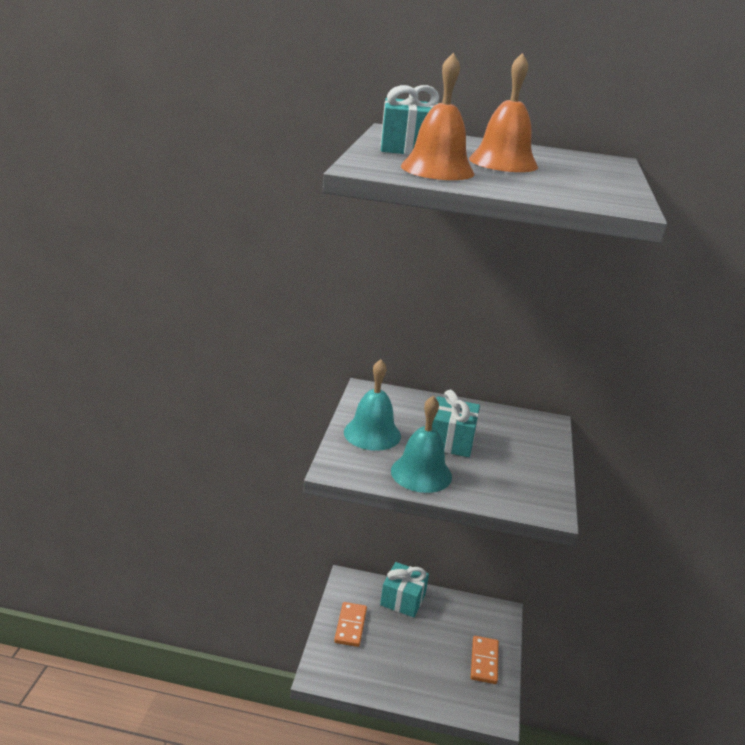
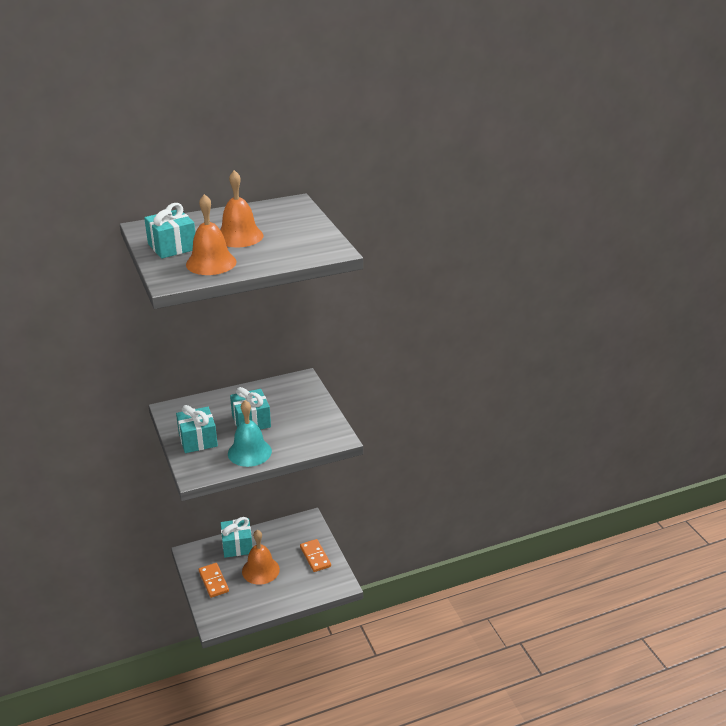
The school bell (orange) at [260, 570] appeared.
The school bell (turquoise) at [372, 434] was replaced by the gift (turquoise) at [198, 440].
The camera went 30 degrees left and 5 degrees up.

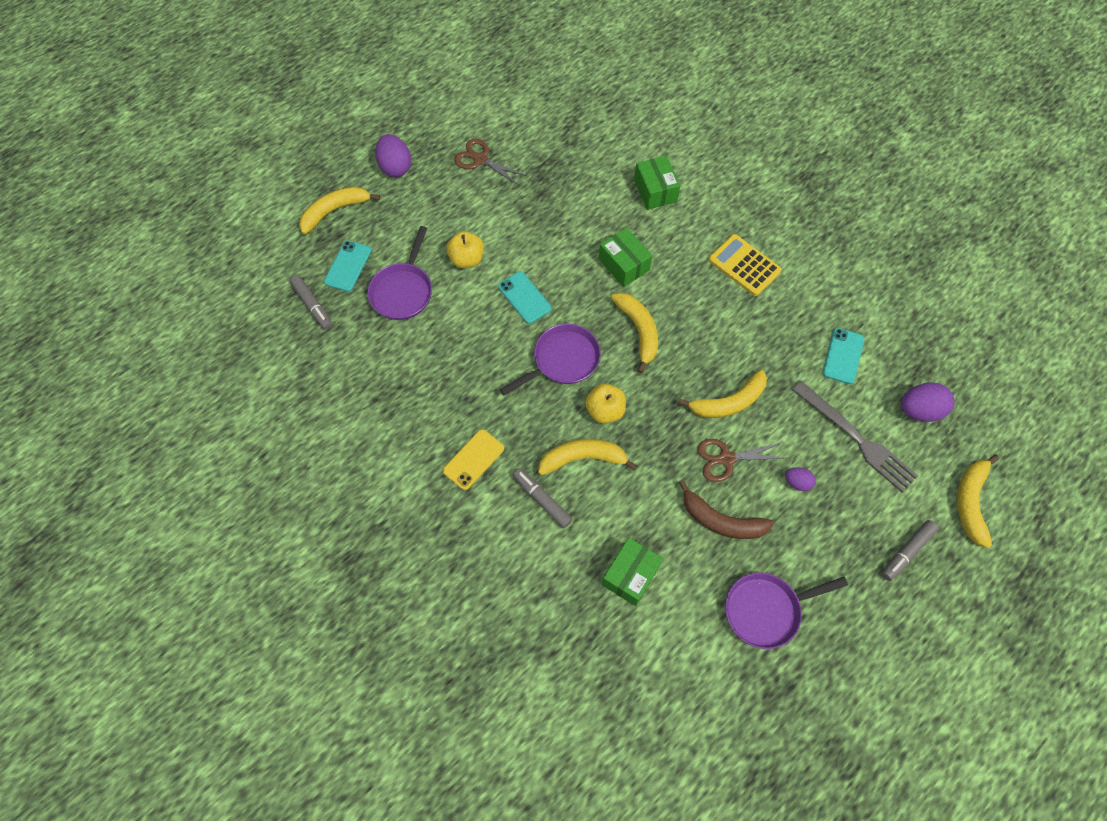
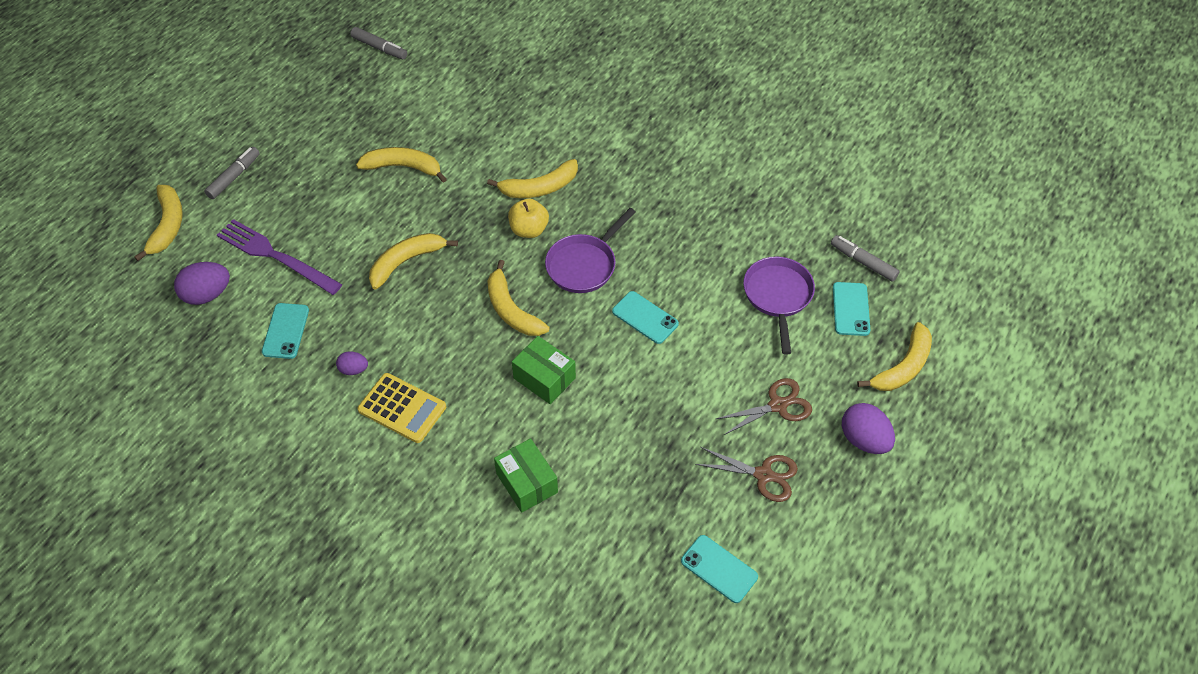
The mobile phone (golden) at [473, 459] disappeared.
The apple fruit (golden) at [466, 259] disappeared.
The package (leaf-green) at [630, 575] disappeared.
The pan (royal purple) at [766, 610] disappeared.
The mobile phone (turquoise) at [719, 569] appeared.
The marker (gray) moved from [542, 500] to [379, 48].
The shears (dark brown) moved from [726, 459] to [777, 405].
The egg (royal purple) moved from [797, 482] to [353, 369].
The banana (dark brown) at [721, 520] became the banana (golden) at [403, 167].
The table fork (gray) at [856, 438] became the table fork (royal purple) at [275, 256].
The camera went 165 degrees right and 10 degrees down.

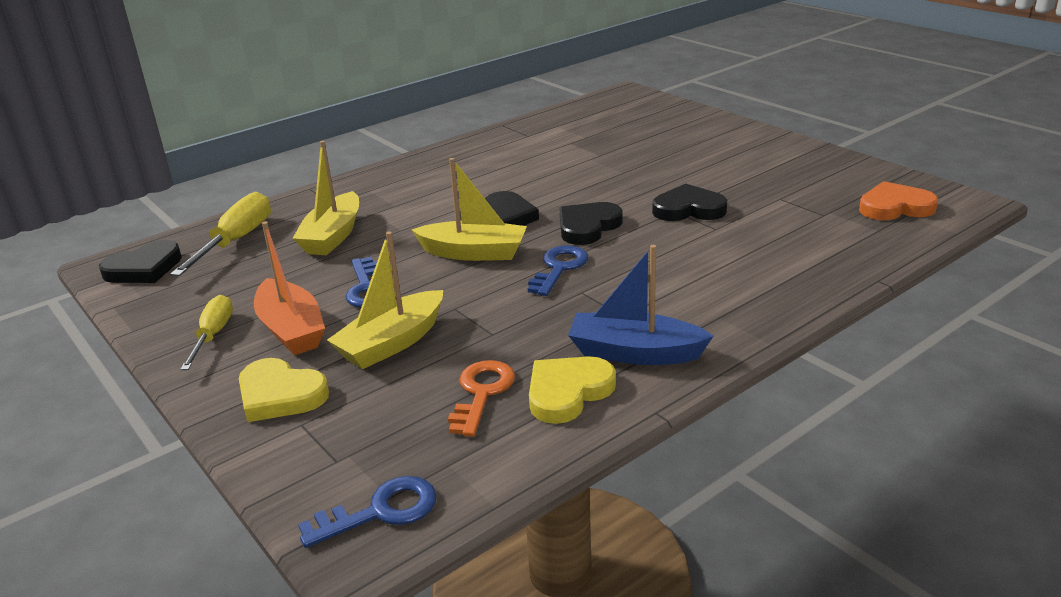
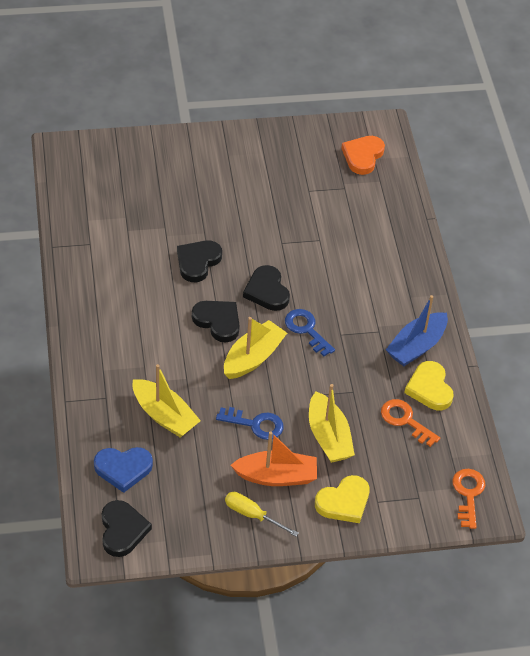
The heart shape (jet-black) moved from [688, 209] to [198, 262].
The hand screwdriver (golden) at [236, 241] was replaced by the heart shape (cobalt) at [123, 469].
The door key (cobalt) at [381, 511] became the door key (orange) at [468, 494].
The camera went 65 degrees left and 20 degrees up.

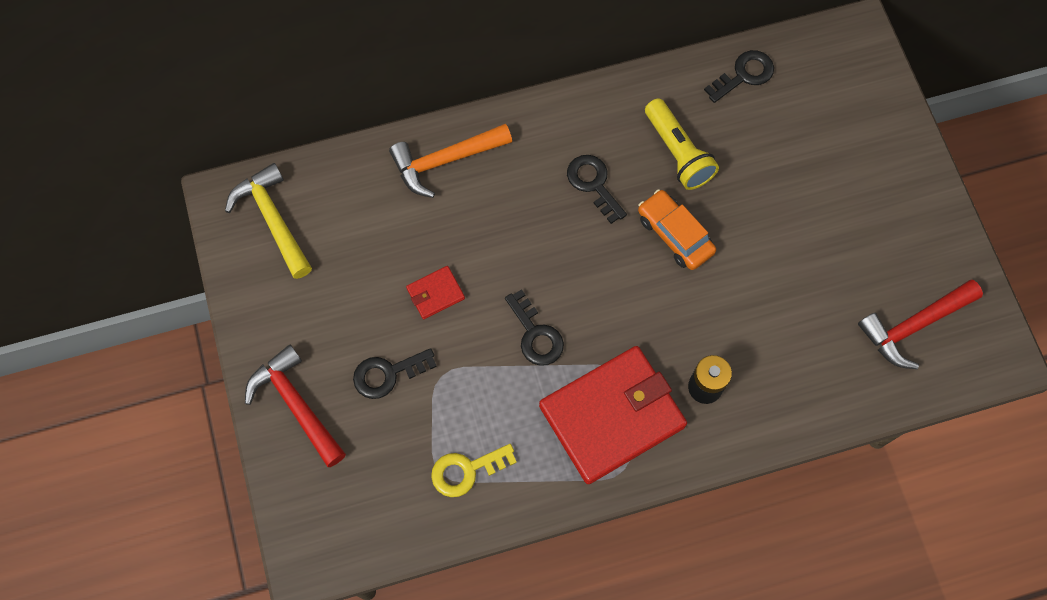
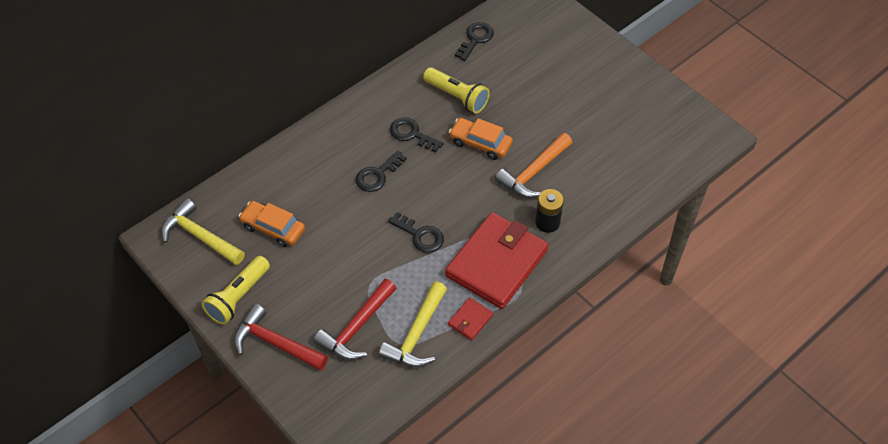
The flashlight (golden) at [238, 297] appeared.
The automobile (orange) at [273, 228] appeared.
The door key (jet-black) moved from [387, 374] to [377, 175].
The hammer (orange) moved from [445, 161] to [533, 173].
The card wallet (crimson) moved from [435, 293] to [470, 320].
The hammer (crimson) moved from [913, 326] to [356, 328].
The door key (golden) at [466, 470] was replaced by the hammer (golden) at [416, 335].
The camera went 25 degrees left and 15 degrees down.

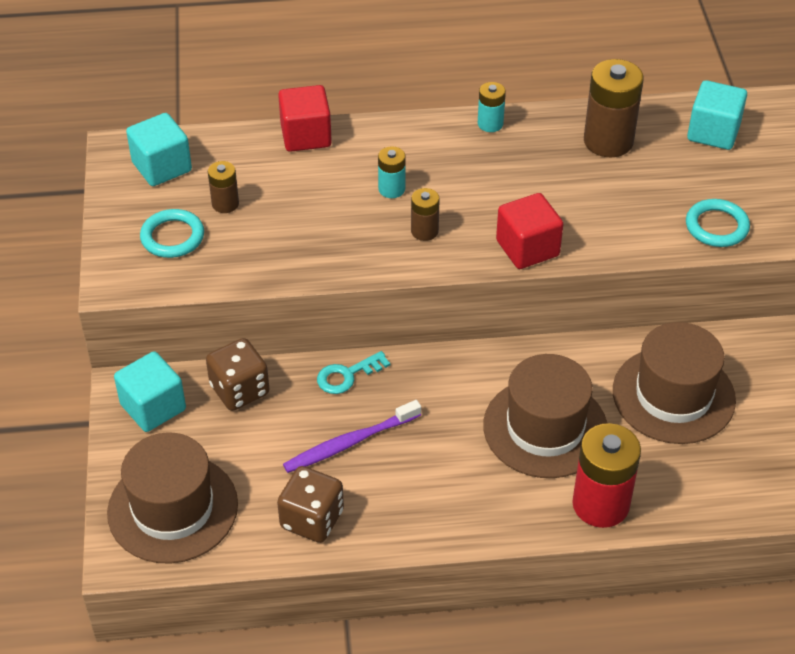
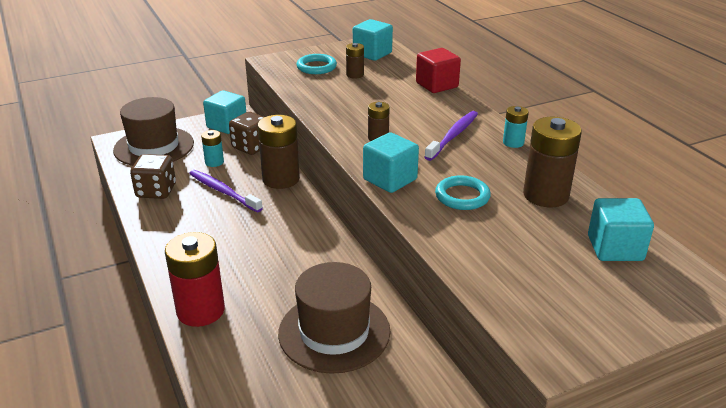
The tall hat (dark brown) at [545, 428] disappeared.
The toothbrush (royal purple) at [453, 135] appeared.
The battery (turquoise) moved from [391, 189] to [214, 162].
The ring (turquoise) moved from [716, 226] to [462, 196].
The door key (turquoise) at [347, 375] was replaced by the battery (dark brown) at [281, 179].
The cube (crimson) at [527, 248] became the cube (turquoise) at [390, 179].
The camera went 70 degrees right and 15 degrees down.

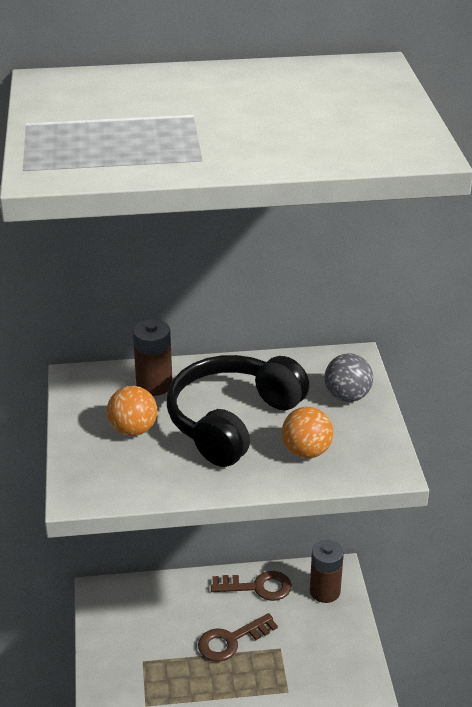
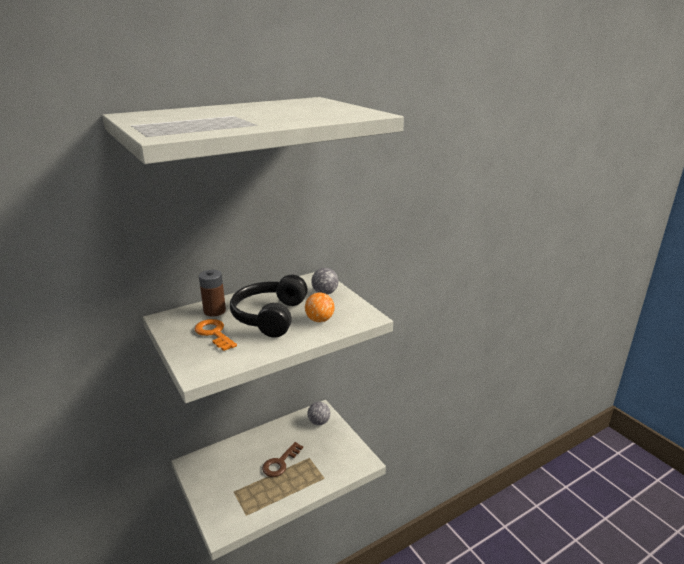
The door key (dark brown) at [257, 587] disappeared.
The sphere (orange) at [133, 430] was replaced by the door key (orange) at [214, 333].
The battery (dark brown) at [325, 591] was replaced by the sphere (gray) at [319, 422].
The camera went 25 degrees left and 10 degrees down.

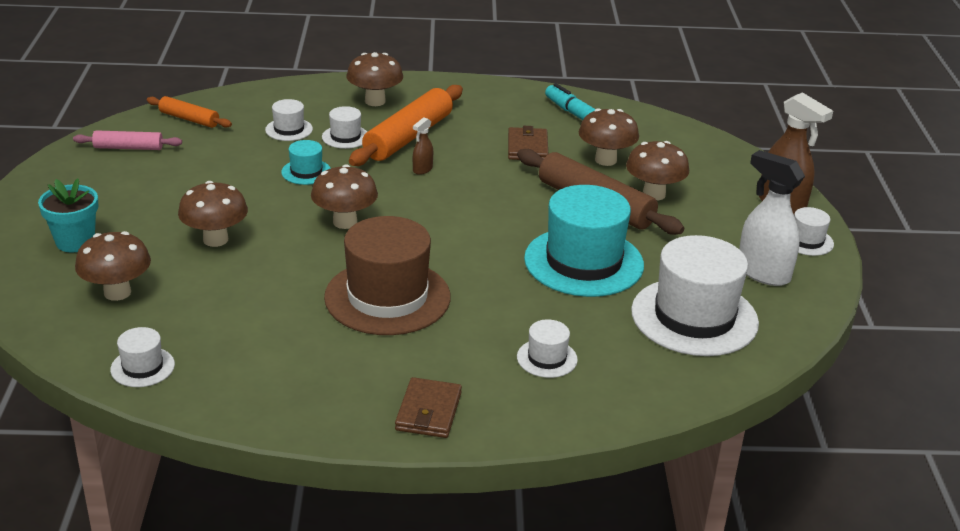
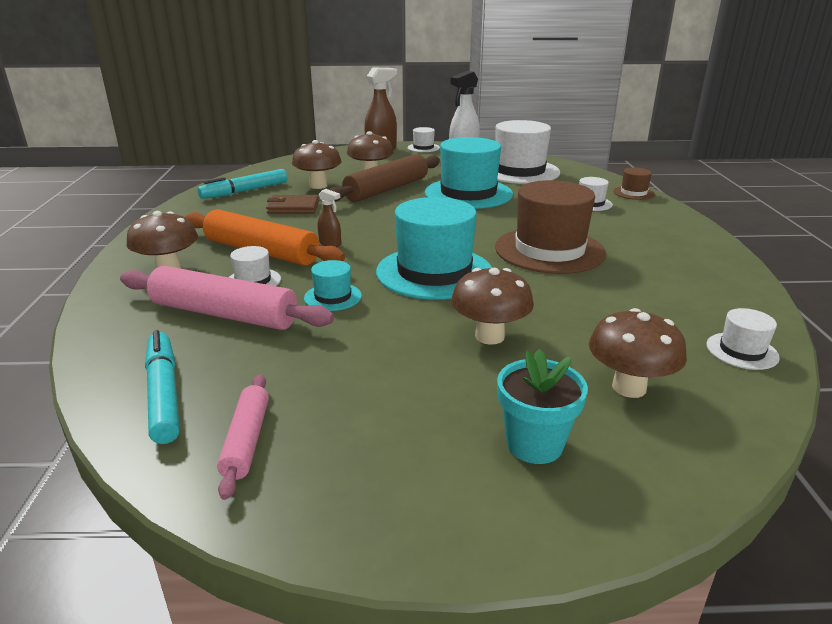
The card wallet (dark brown) at [428, 411] disappeared.
The tall hat (dark brown) at [633, 193] appeared.
The pastry roller (orange) at [189, 119] was replaced by the marker (turquoise) at [163, 394].
The tall hat (pure white) at [289, 129] was replaced by the pastry roller (rosy) at [224, 314].
The toadstool (dark brown) at [345, 222] was replaced by the tall hat (turquoise) at [434, 272].
The camera went 90 degrees left and 5 degrees down.

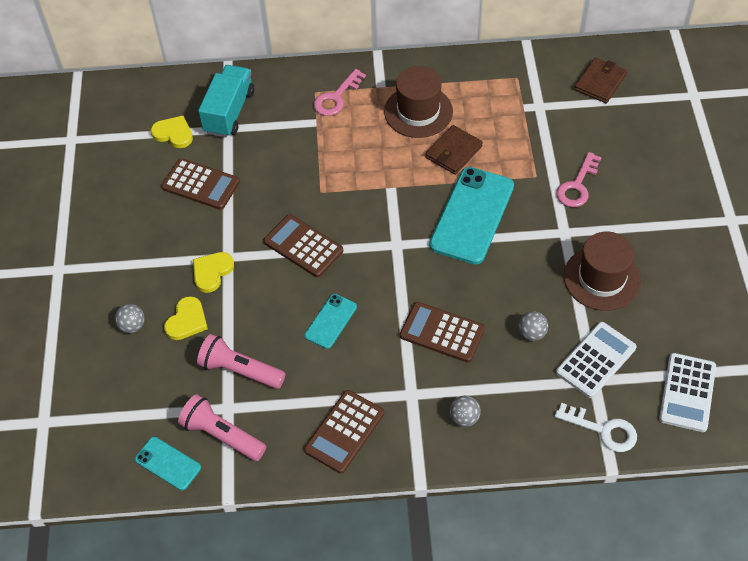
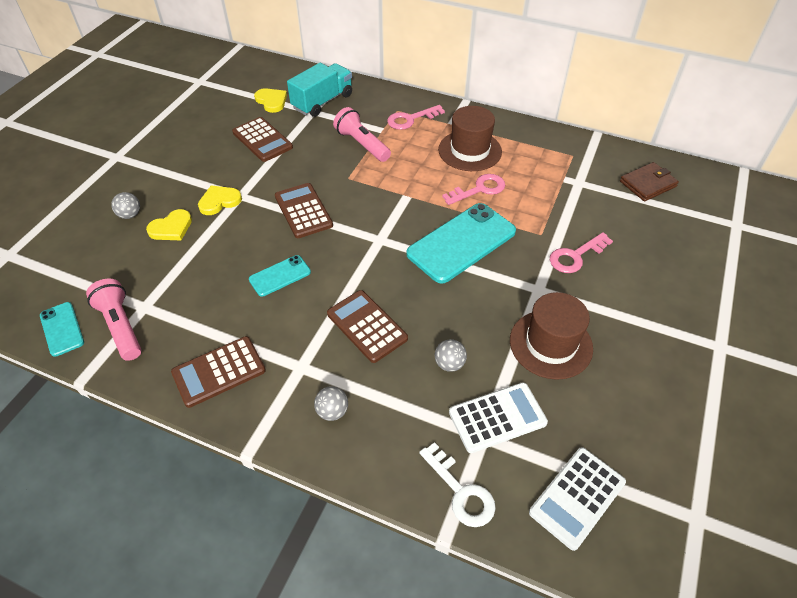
The flashlight (rosy) moved from [240, 370] to [362, 144].
The card wallet (dark brown) at [453, 152] was replaced by the door key (rosy) at [479, 189].
The camera went 25 degrees right and 5 degrees down.

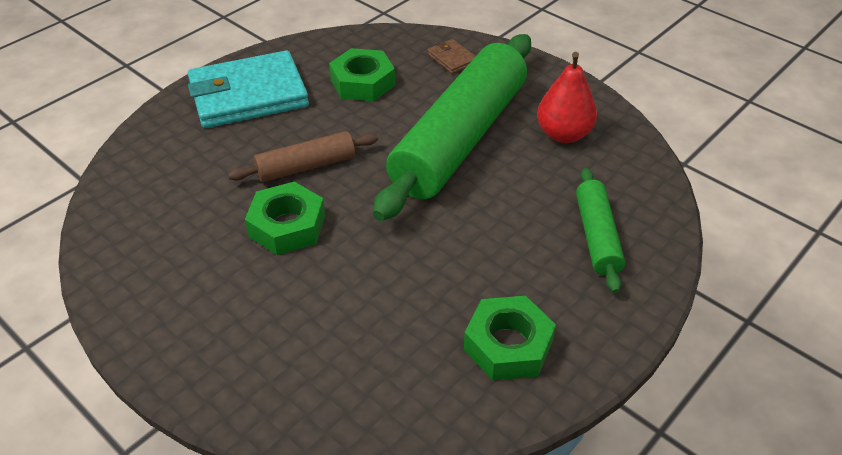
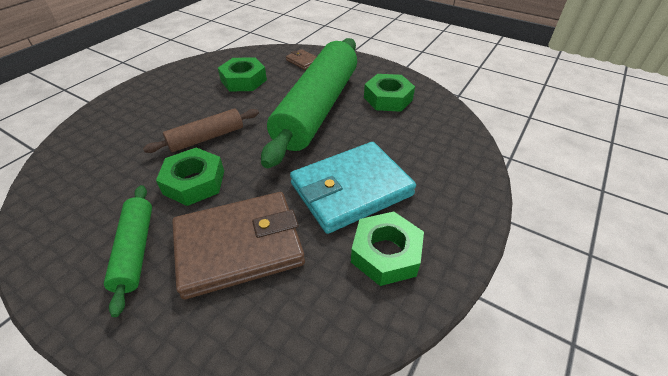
The card wallet (dark brown) at [239, 246] appeared.
The card wallet (turquoise) moved from [248, 95] to [351, 189].
The pastry roller (leaf-green) moved from [597, 236] to [135, 250].
The pear fruit (crimson) at [563, 134] was replaced by the nut (leaf-green) at [388, 98].
The camera went 10 degrees left and 0 degrees up.

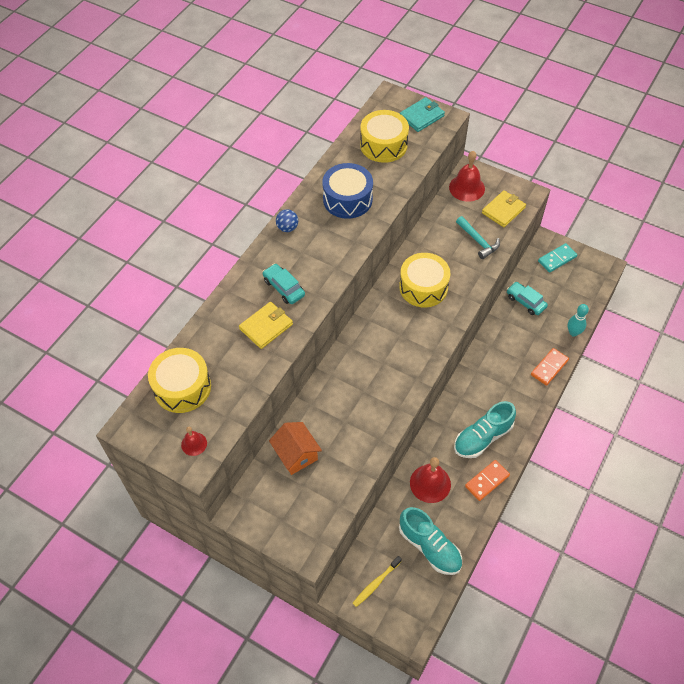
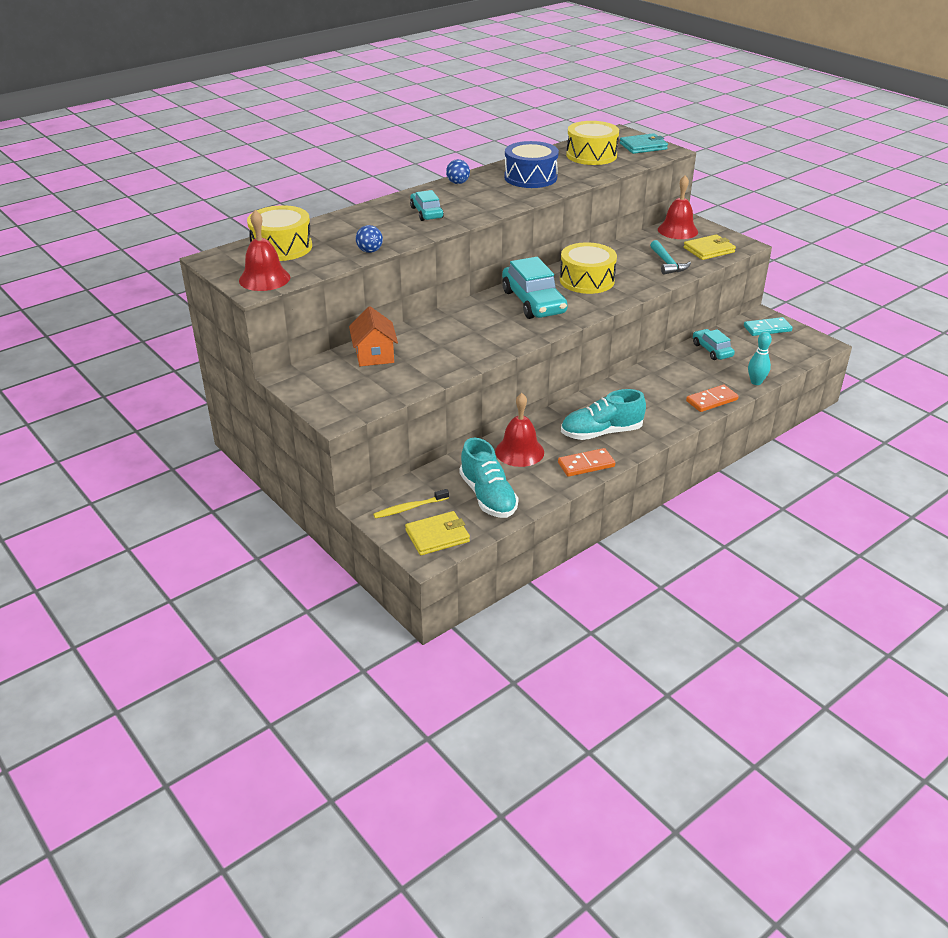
The sphere (cobalt) at [370, 251] appeared.
The automobile (turquoise) at [533, 302] appeared.
The card wallet (golden) moved from [266, 326] to [437, 536].
The school bell (crimson) at [194, 444] changed to 1.84 times the size.
The camera went 20 degrees right and 20 degrees down.

